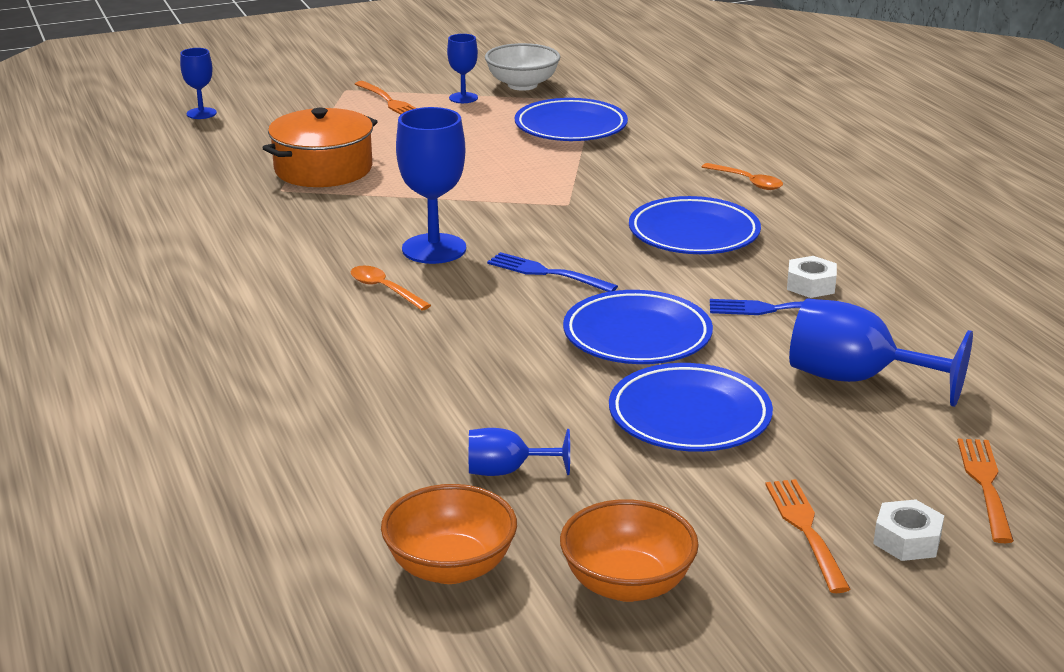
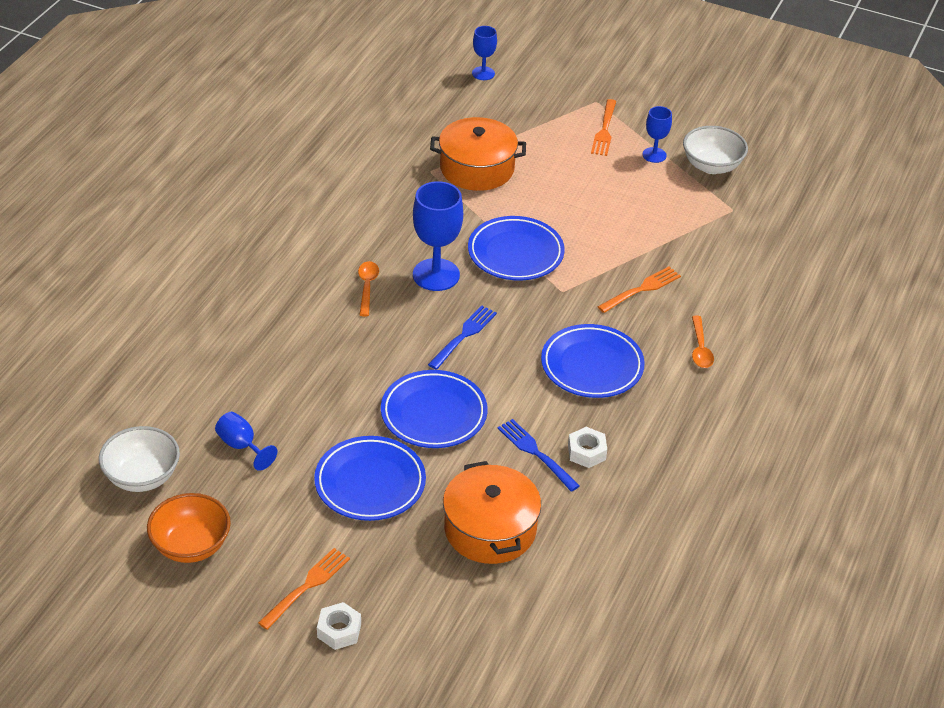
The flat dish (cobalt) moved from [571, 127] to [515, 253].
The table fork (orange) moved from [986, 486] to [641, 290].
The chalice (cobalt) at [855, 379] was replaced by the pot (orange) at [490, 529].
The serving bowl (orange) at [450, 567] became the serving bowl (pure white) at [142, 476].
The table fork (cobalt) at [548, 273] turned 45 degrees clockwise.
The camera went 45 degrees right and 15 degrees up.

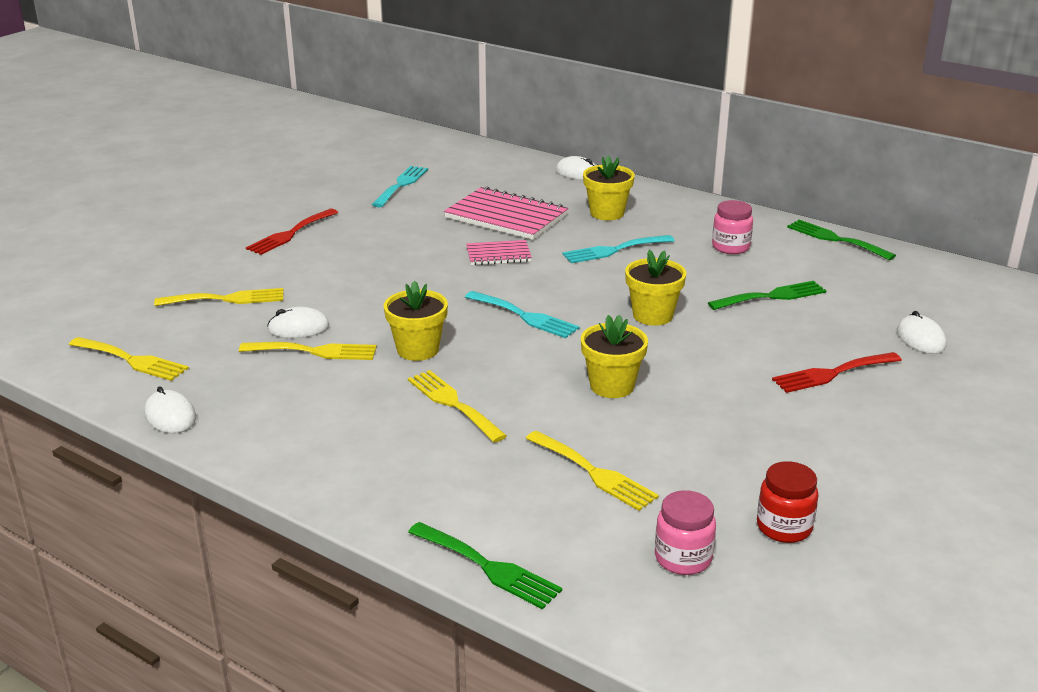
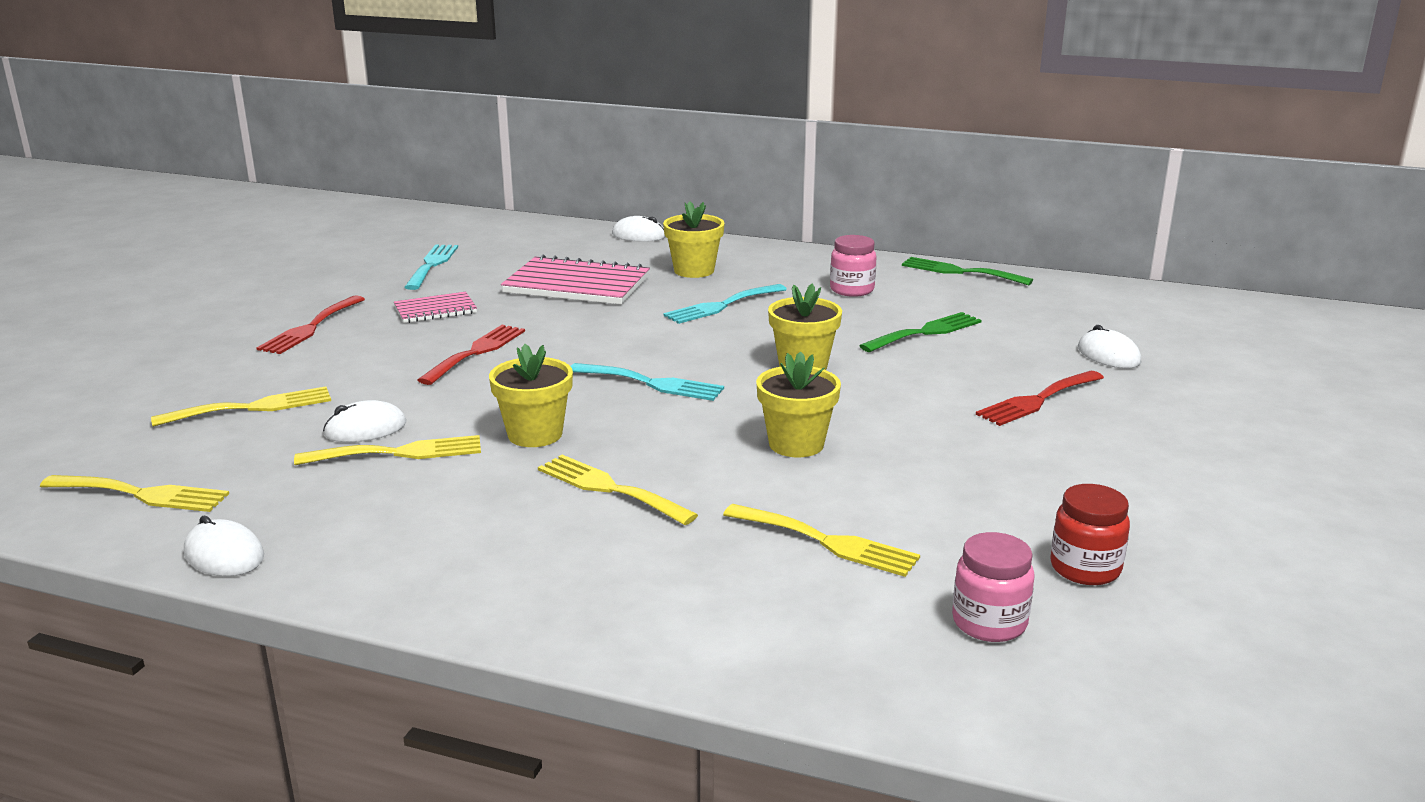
The table fork (leaf-green) at [488, 567] disappeared.
The table fork (crimson) at [476, 352] appeared.
The notepad (rosy) moved from [498, 255] to [435, 310].
The camera went 15 degrees left and 5 degrees down.

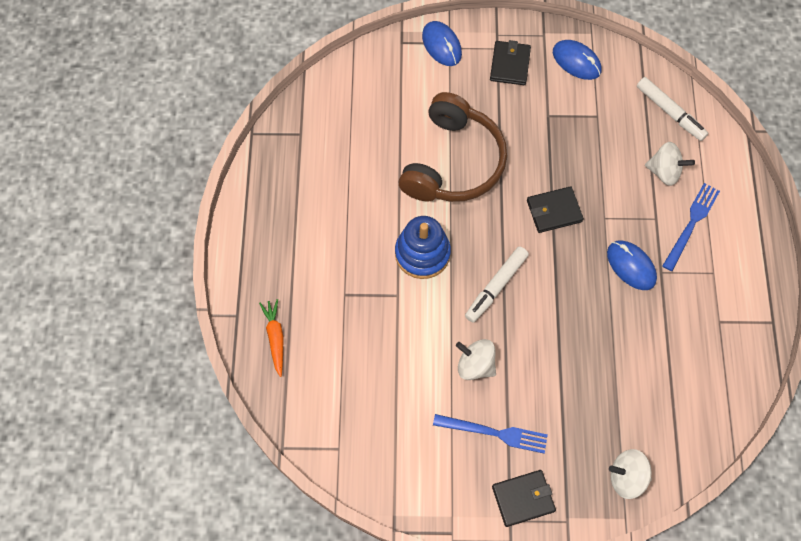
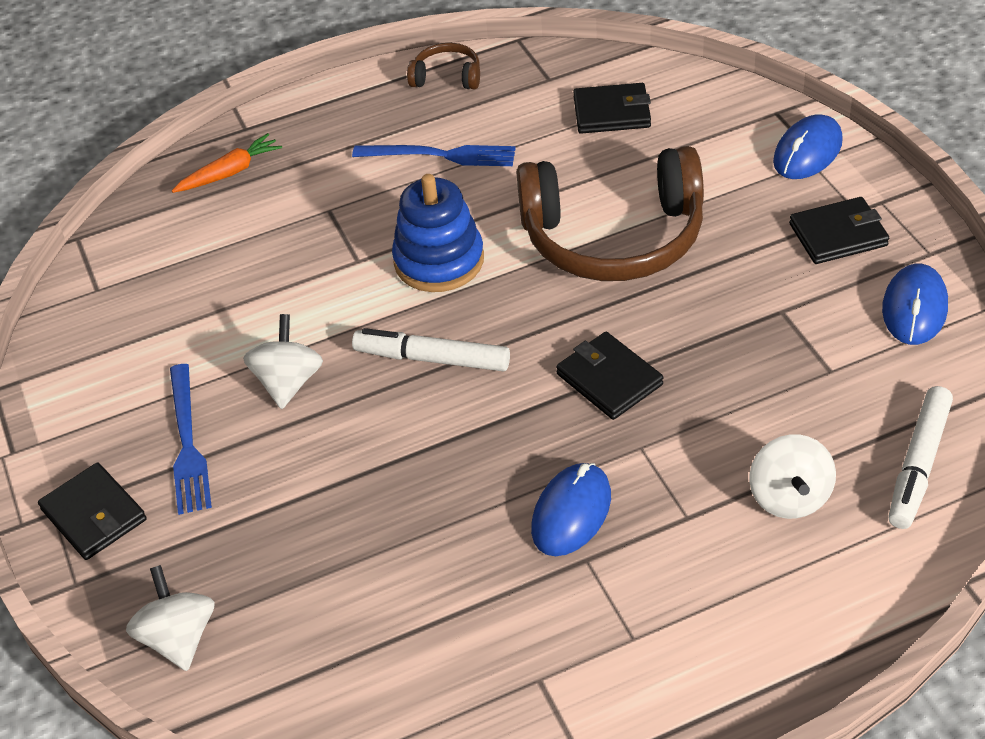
The headset (dark brown) at [447, 77] appeared.
The card wallet (jet-black) at [612, 113] appeared.
The table fork (cobalt) moved from [691, 224] to [440, 155].
The camera went 70 degrees right and 20 degrees down.

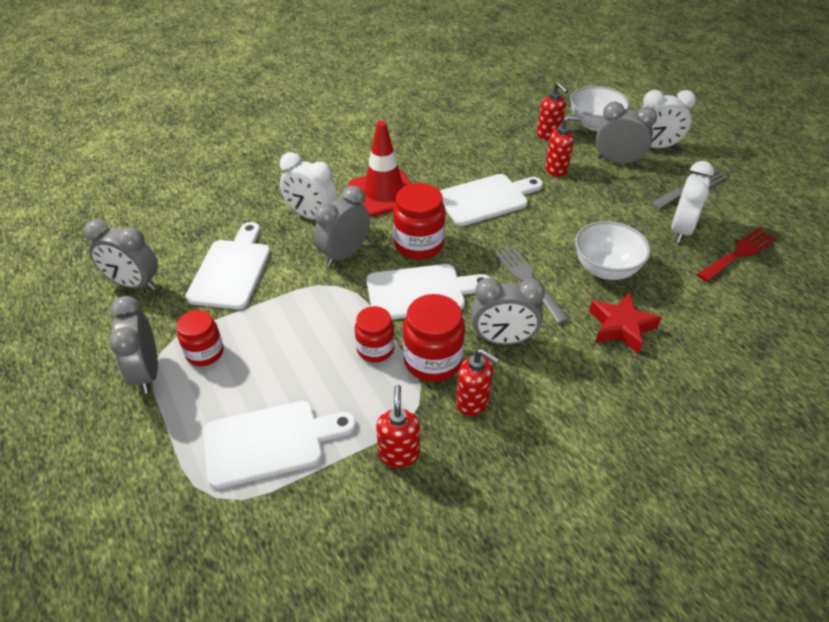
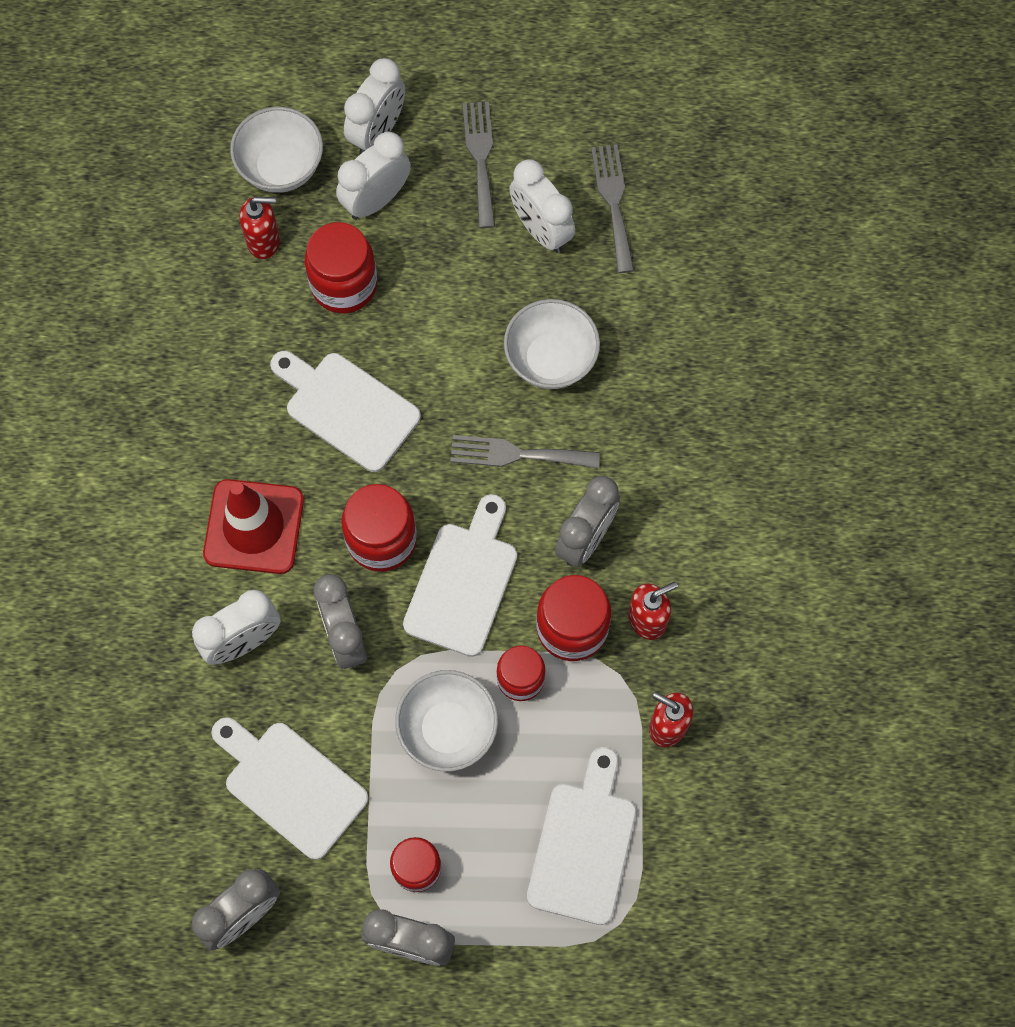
The five-pointed star (crimson) at [621, 327] disappeared.
The serving bowl (pure white) at [448, 729] appeared.
The pump bottle (crimson) at [556, 169] was replaced by the preserve jar (crimson) at [344, 285].
The bedside clock (gray) at [617, 161] became the bedside clock (pure white) at [376, 200].
The table fork (crimson) at [738, 253] became the table fork (gray) at [613, 202].
The bread board (pure white) at [486, 199] turned 60 degrees counterclockwise.
The camera went 60 degrees left and 25 degrees up.

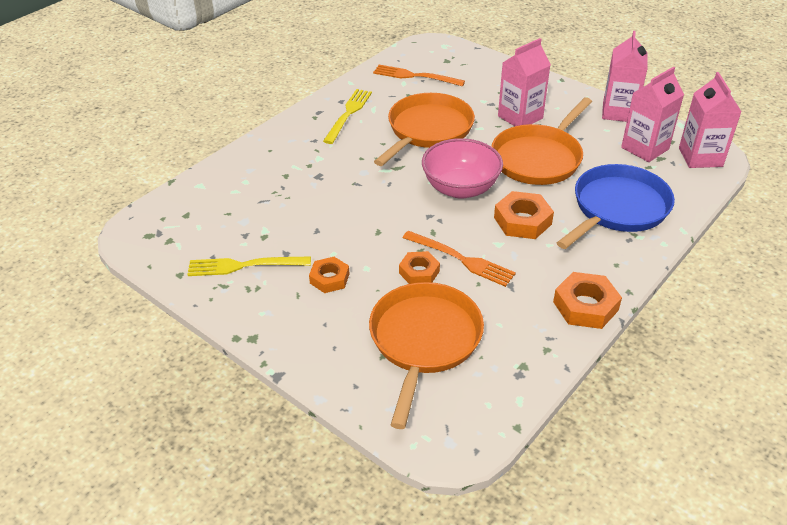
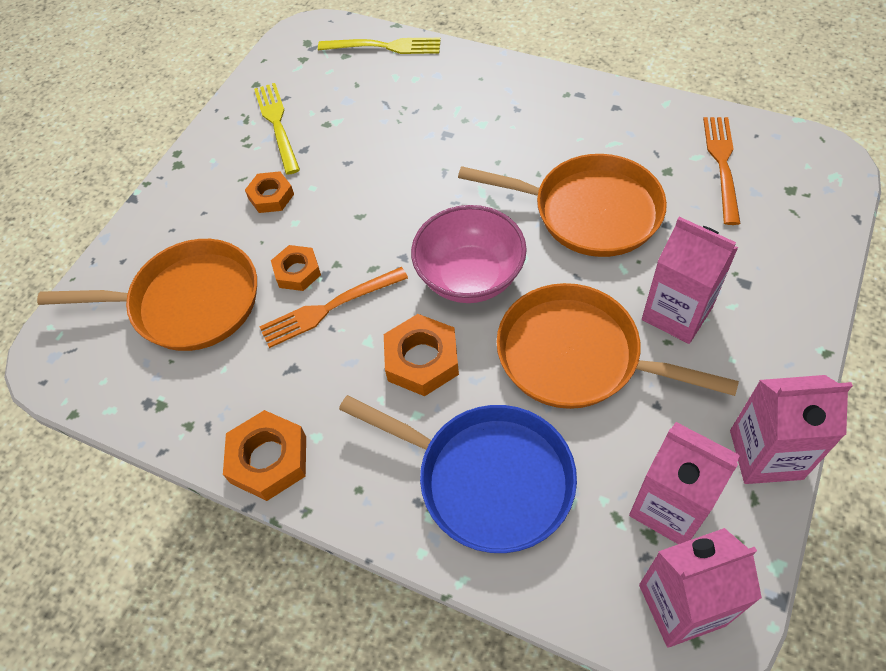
The table fork (golden) moved from [348, 113] to [385, 46].
The table fork (orange) at [462, 259] turned 45 degrees clockwise.
The camera went 80 degrees right and 15 degrees up.

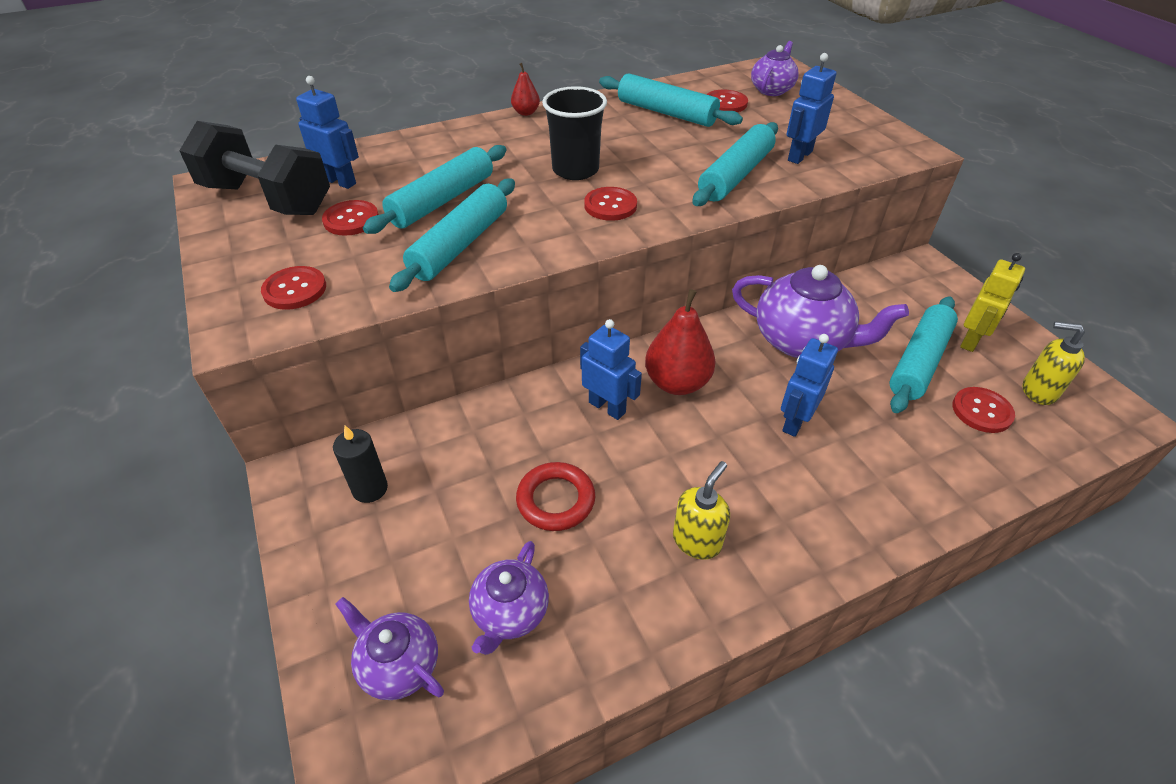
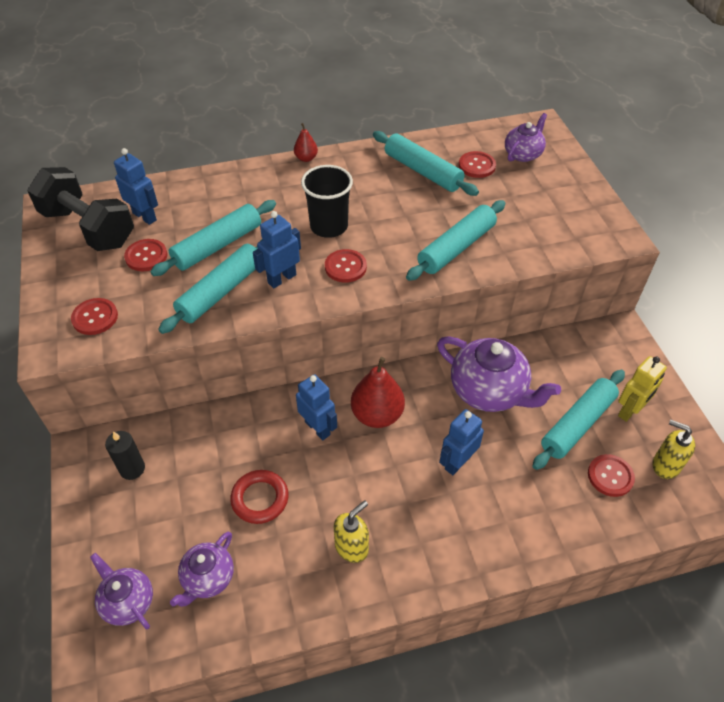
The robot figure (cobalt) moved from [799, 156] to [281, 279].
The camera went 10 degrees right and 5 degrees up.

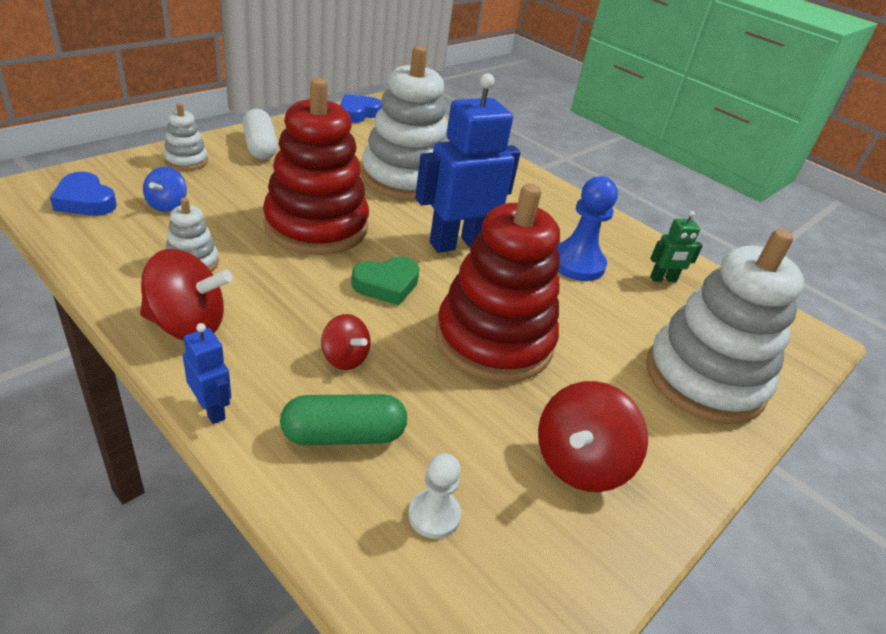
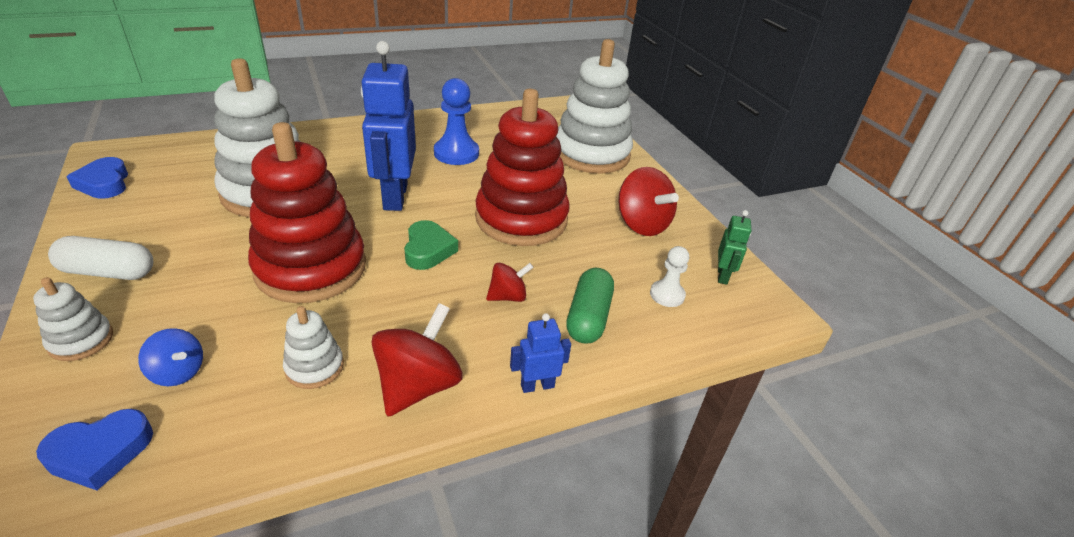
The robot figure (leaf-green) moved from [663, 279] to [722, 276].
The camera went 65 degrees left and 0 degrees up.

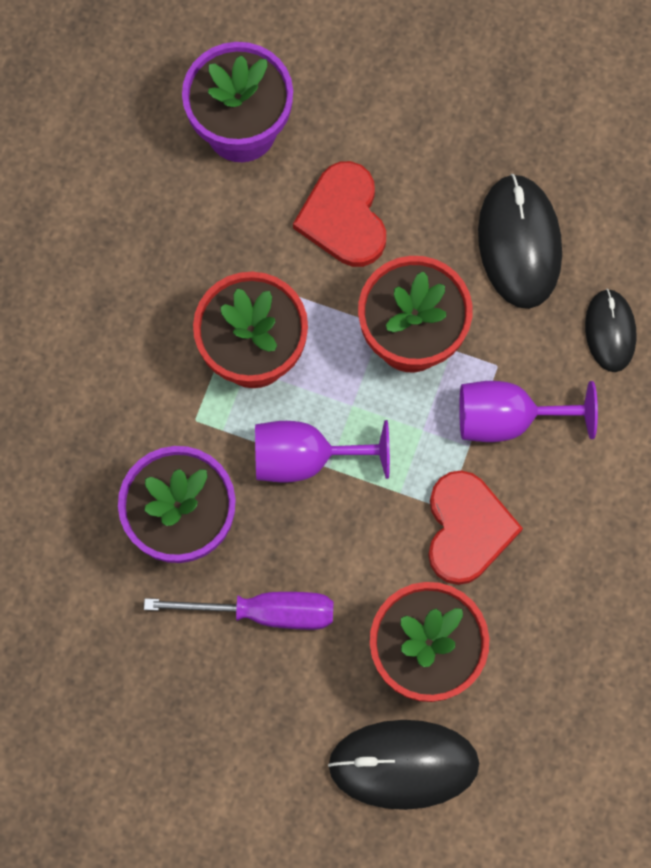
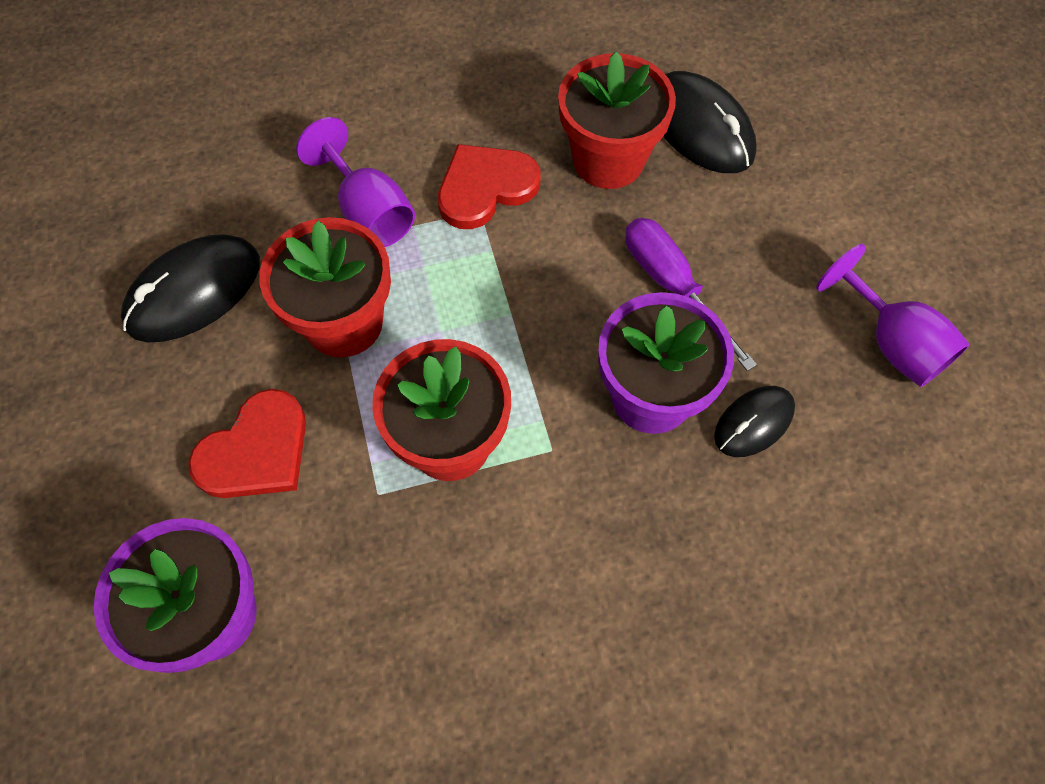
The chalice (royal purple) moved from [305, 458] to [891, 342].
The mouse (jet-black) moved from [610, 331] to [754, 422].
The camera went 125 degrees left and 10 degrees down.

